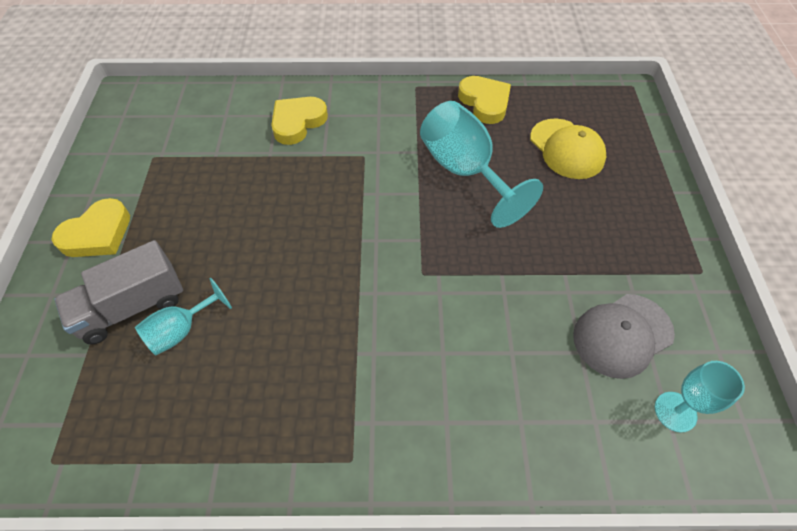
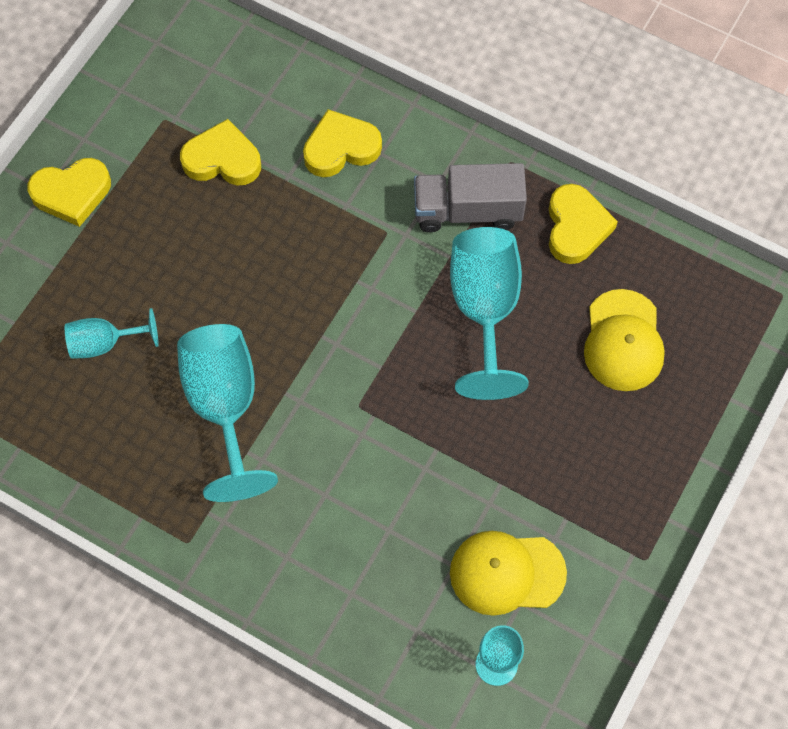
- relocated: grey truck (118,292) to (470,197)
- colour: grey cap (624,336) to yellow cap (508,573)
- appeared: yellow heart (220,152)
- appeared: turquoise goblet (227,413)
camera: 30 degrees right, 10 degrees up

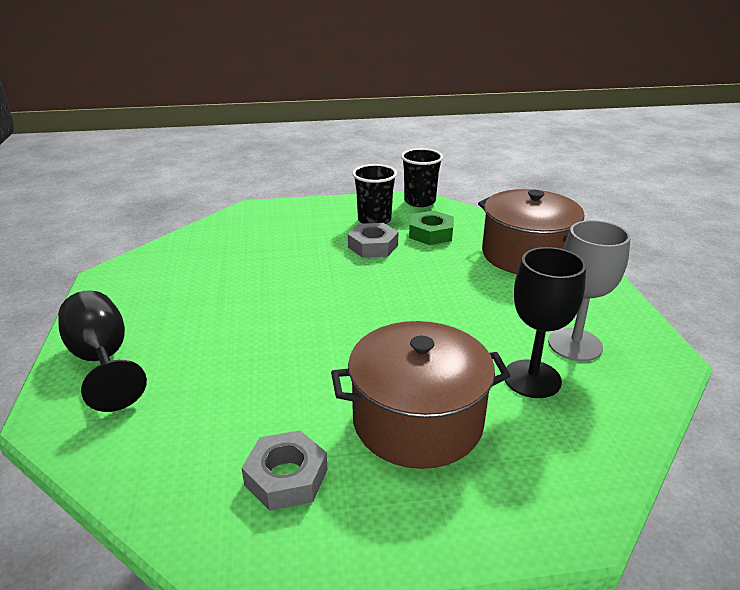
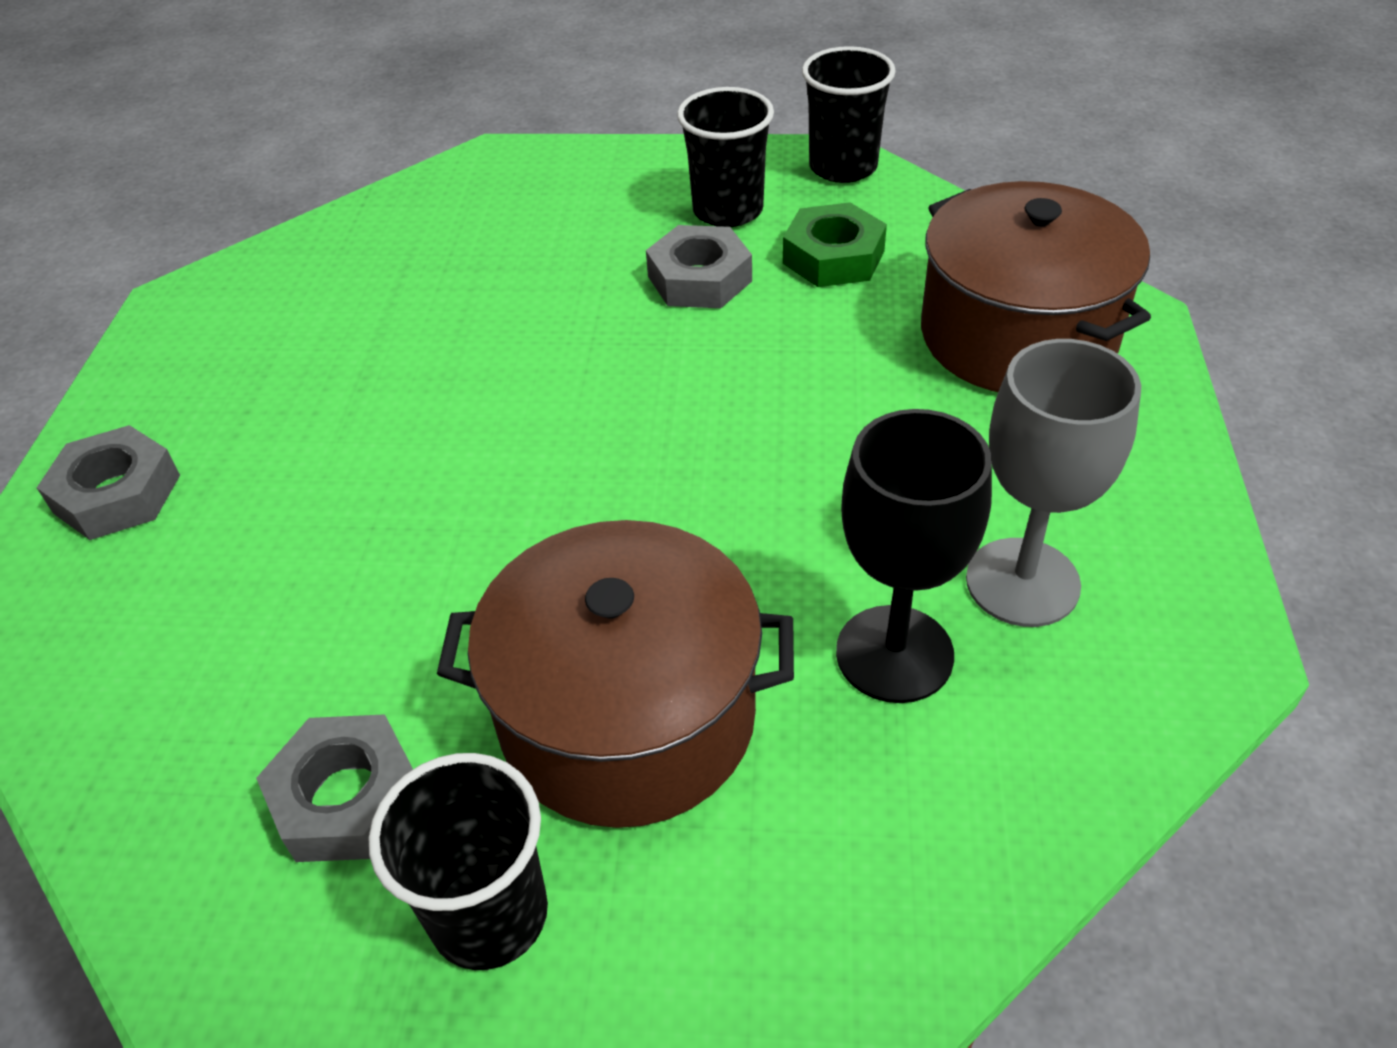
- exchanged: black goblet (102,351) to grey nut (108,482)
- appeared: black cup (458,861)
camera: 15 degrees right, 15 degrees up

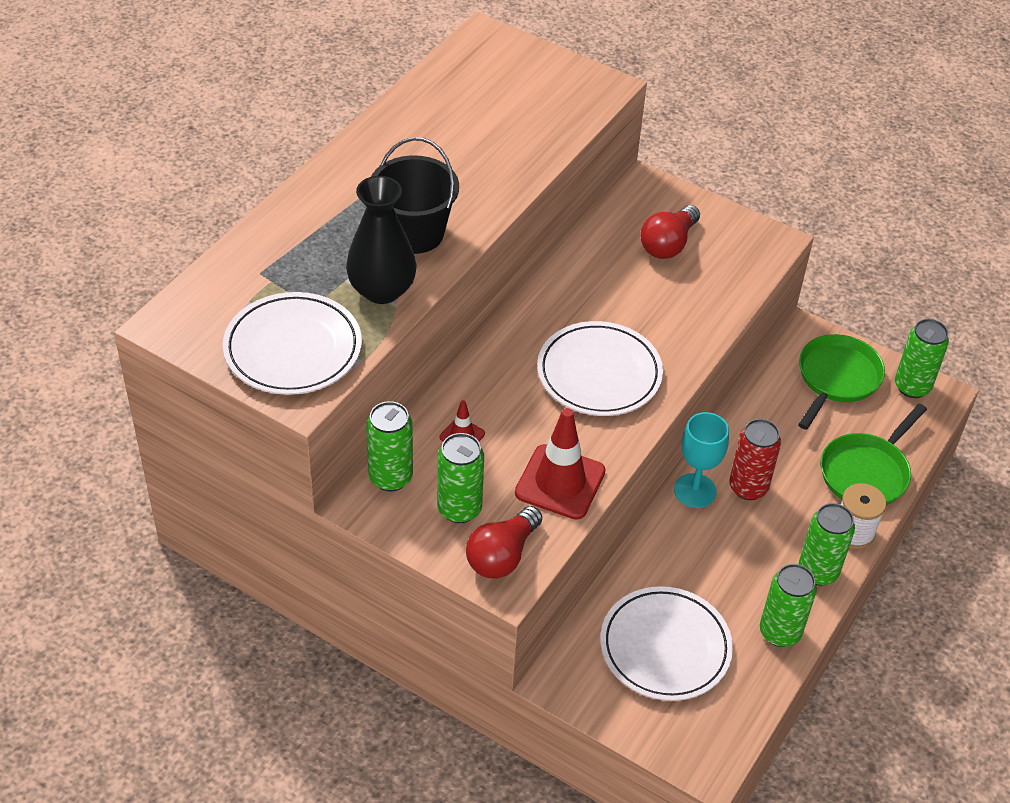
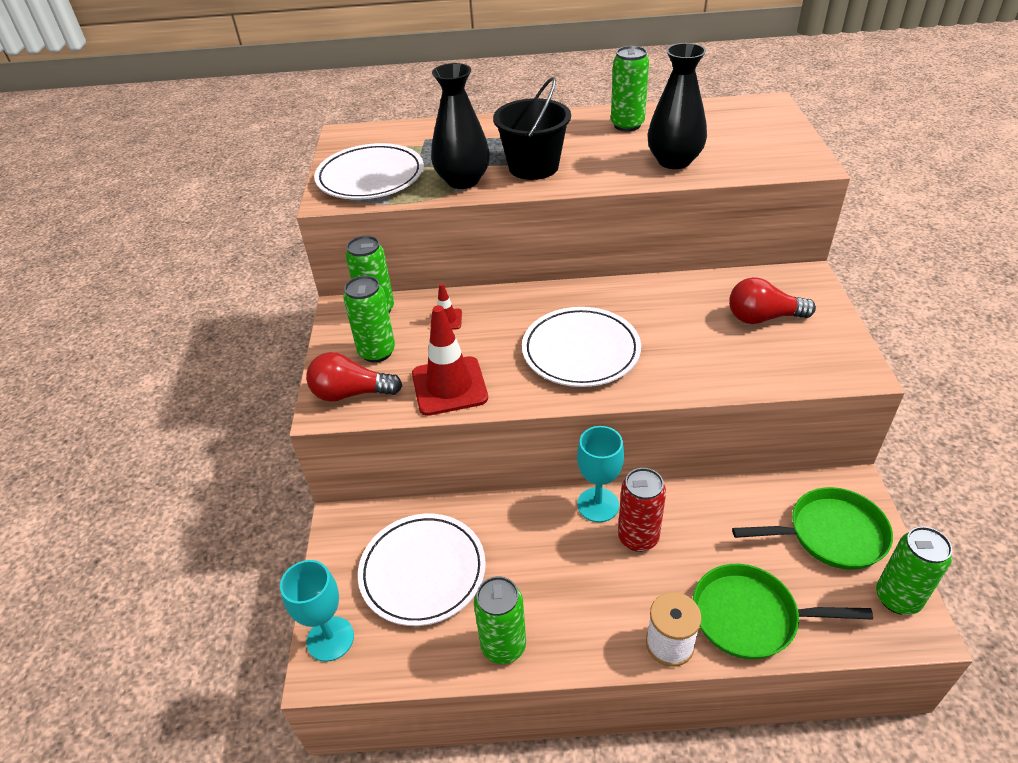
- relocated: green can (827,544) to (630,89)
- appeared: black vase (677,106)
- appeared: turquoise goblet (317,611)
camera: 60 degrees right, 5 degrees down

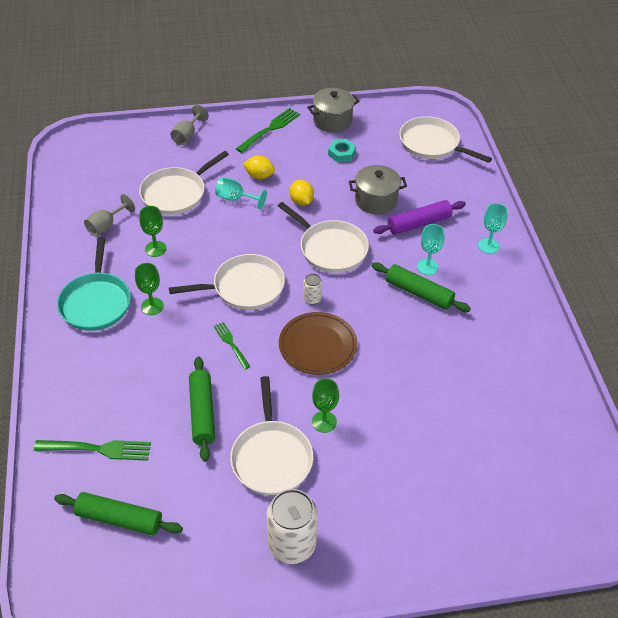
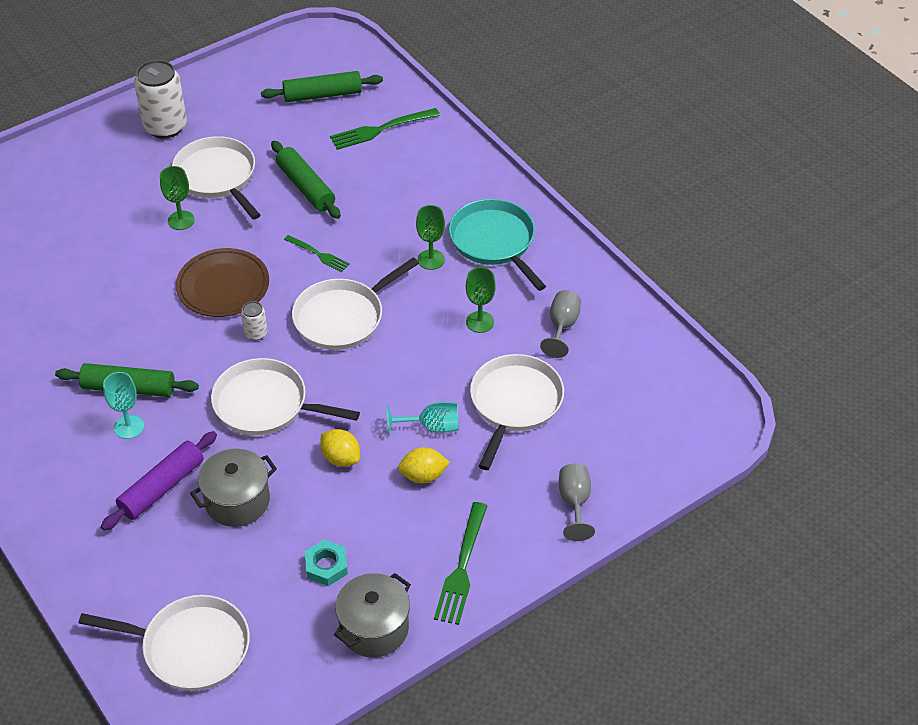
- missing: turquoise goblet (493,228)
camera: 155 degrees right, 0 degrees up

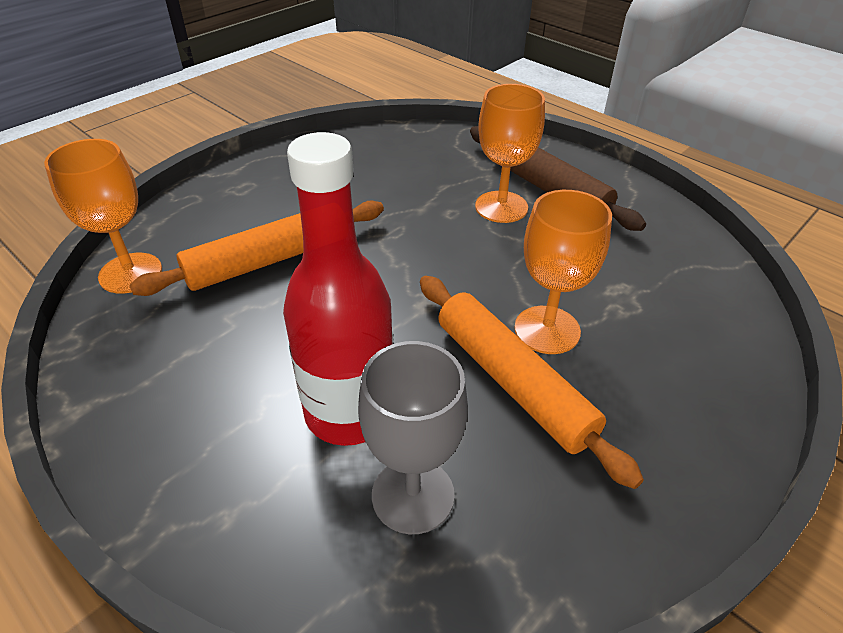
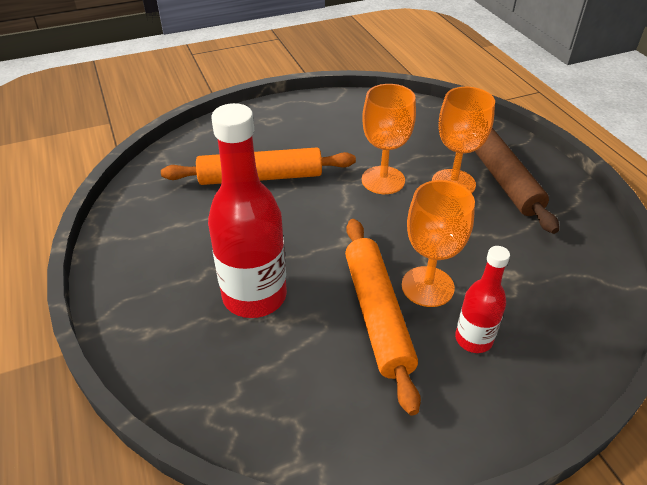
- relocated: orange goblet (103,216) to (389,139)
- missing: grey goblet (413,437)
- appeared: red bottle (482,299)
camera: 25 degrees right, 0 degrees up

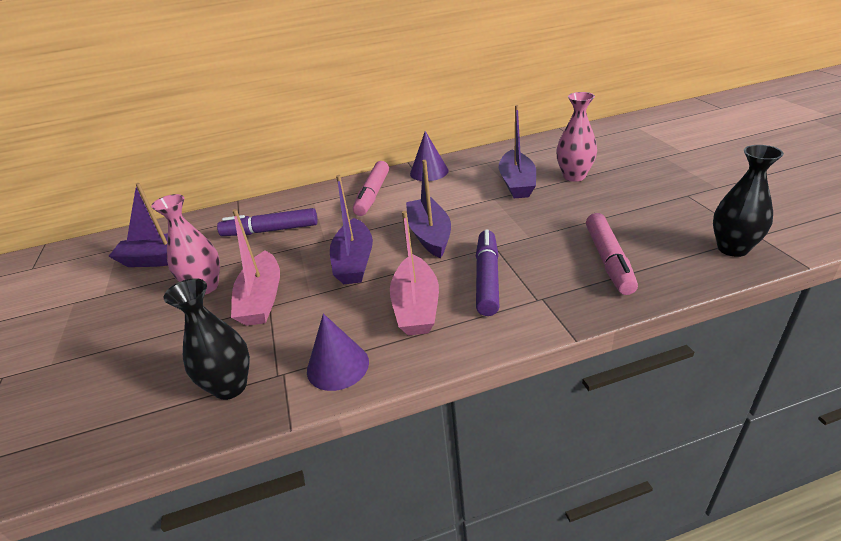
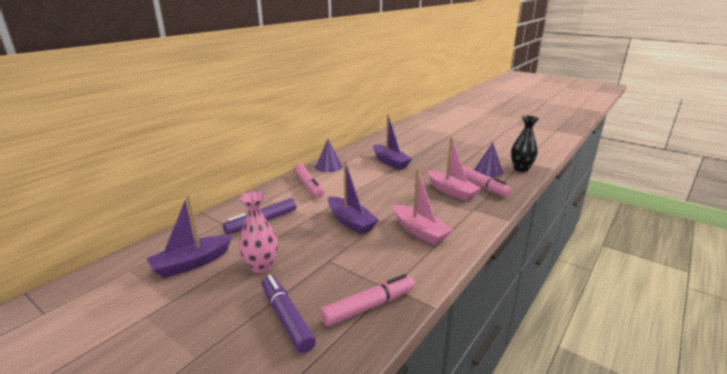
- missing: pink vase (576,137)
- missing: purple boat (428,209)
- relocated: pink boat (255,267) to (454,169)
- relocated: purple marker (487,272) to (289,314)
- exchanged: black vase (207,339) to pink marker (367,300)
- relocated: purple cone (338,352) to (489,159)
camera: 40 degrees left, 10 degrees down

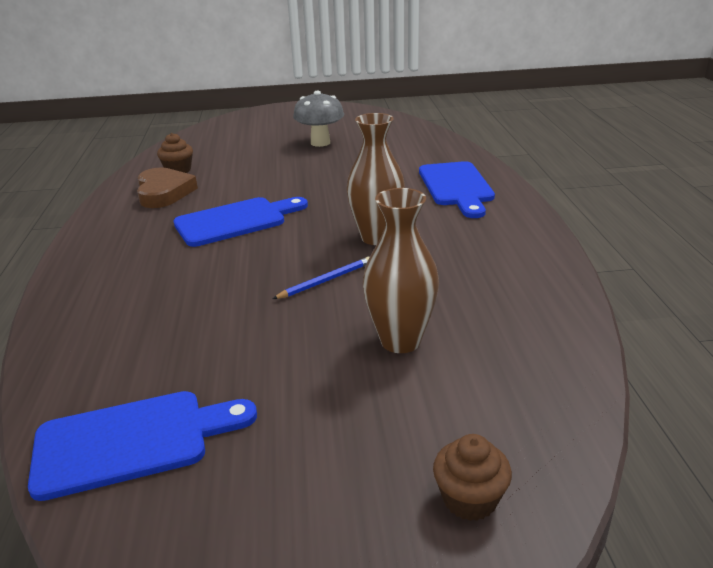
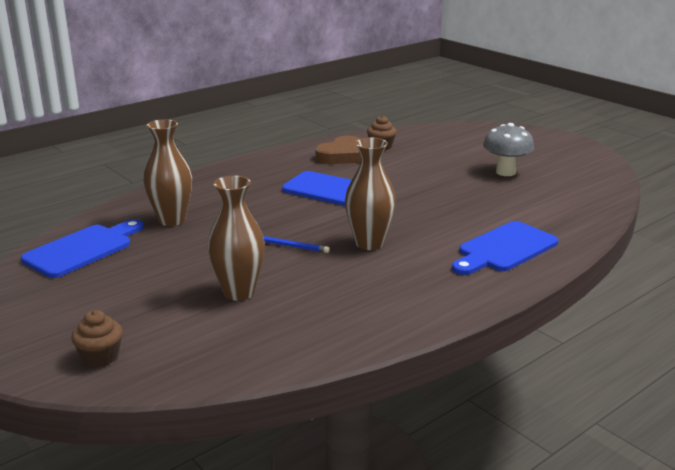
- spun: blue cutting board (142,446) = (82,248) 90 degrees counterclockwise
- appeared: brown vase (168,172)
camera: 55 degrees right, 5 degrees down

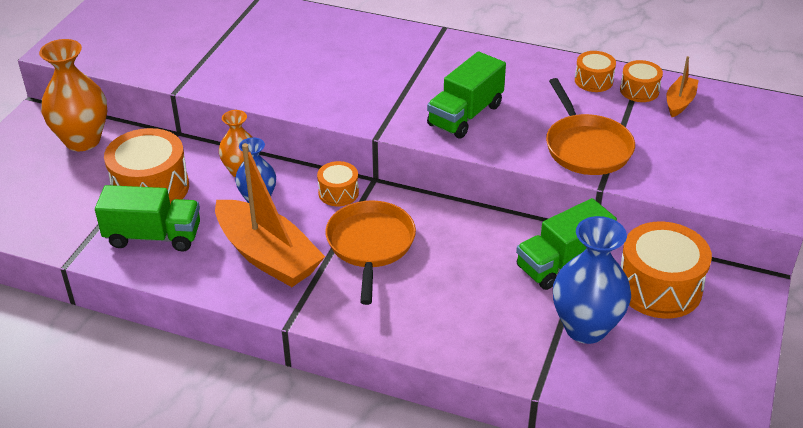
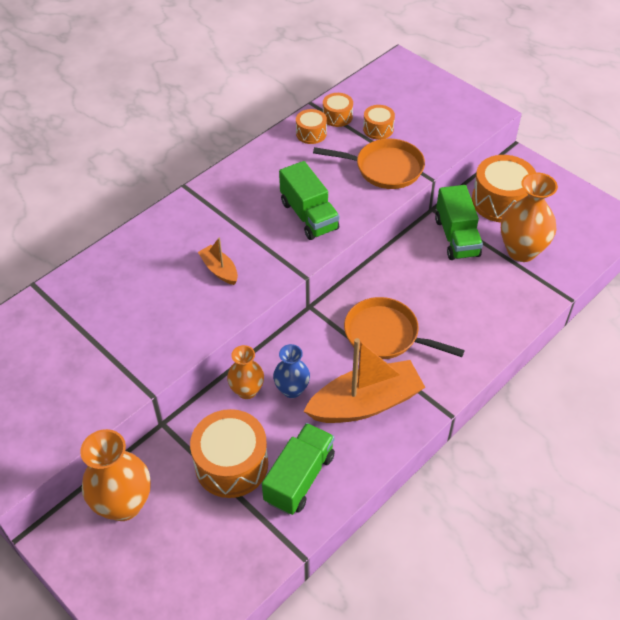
- relocated: orange boat (682,86) to (218,261)
- relocated: orange drum (338,183) to (379,122)
- colour: blue vase (592,280) to orange vase (529,217)
camera: 65 degrees left, 10 degrees up

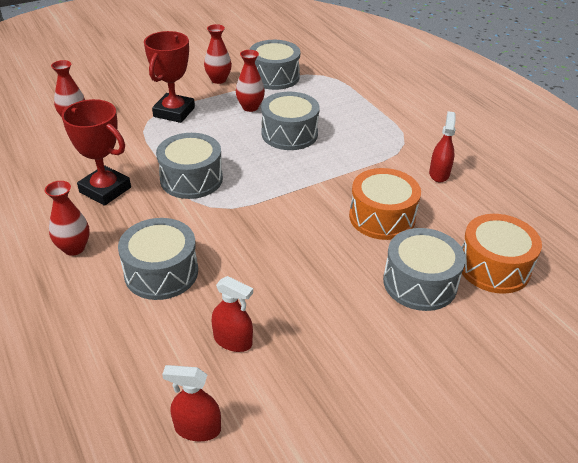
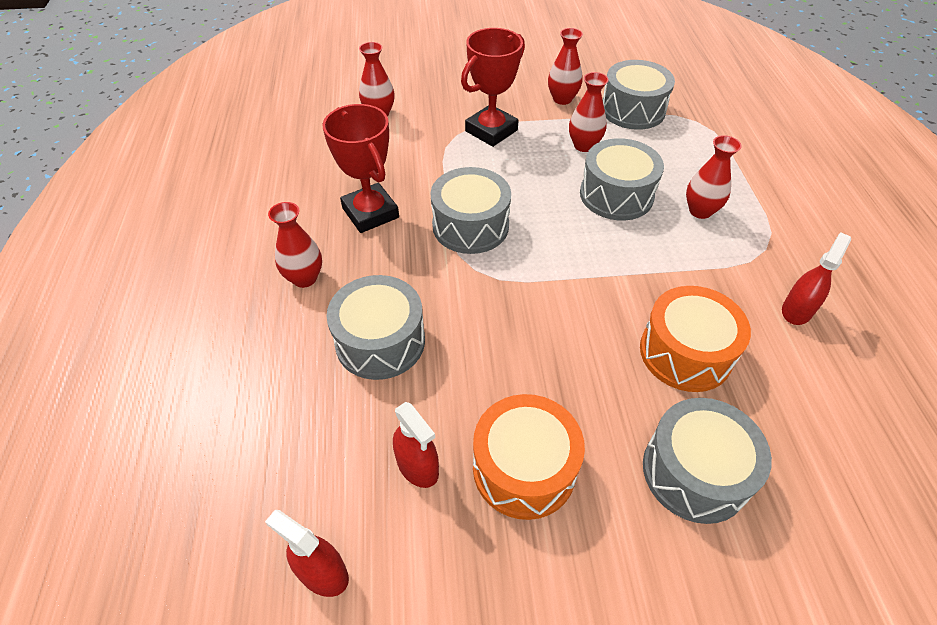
- relocated: orange drum (502,254) to (529,457)
- appeared: red vase (714,177)
camera: 25 degrees right, 10 degrees up

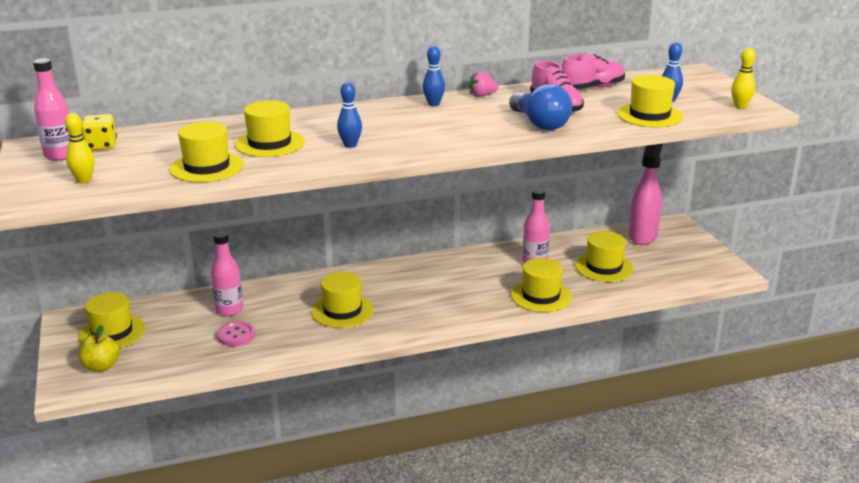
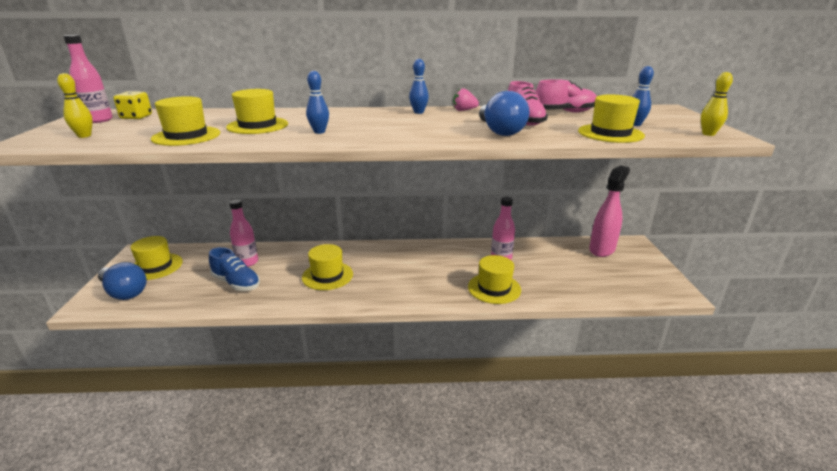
- missing: yellow hat (604,256)
- exchanged: pink button (236,333) to blue shoe (234,269)
- exchanged: yellow apple (99,348) to blue light bulb (122,281)
camera: 15 degrees right, 0 degrees up

